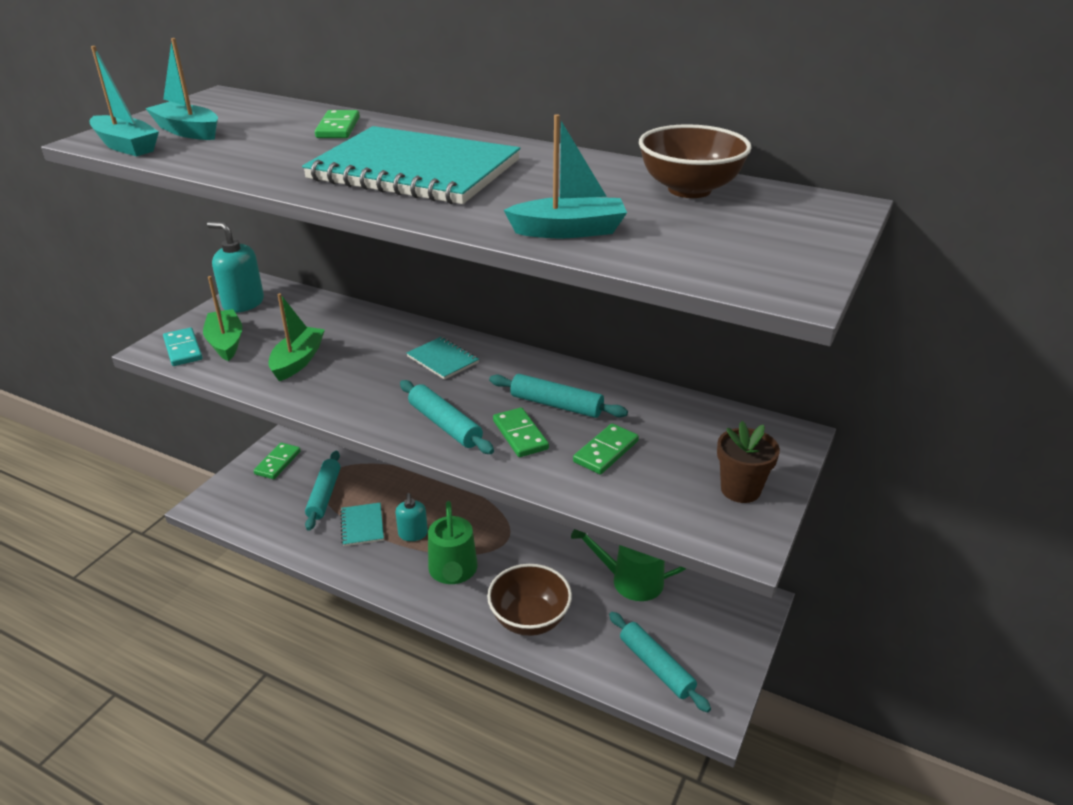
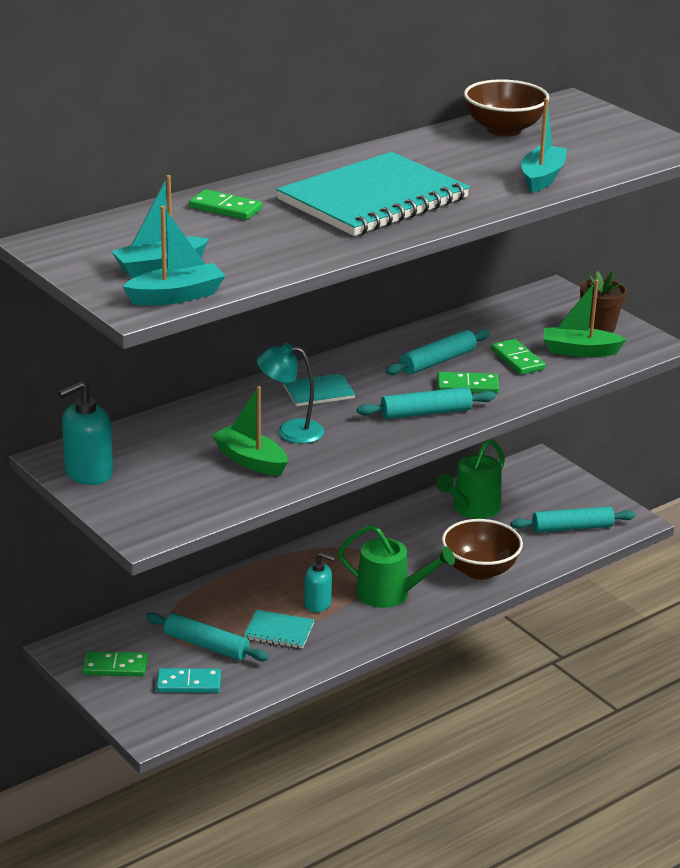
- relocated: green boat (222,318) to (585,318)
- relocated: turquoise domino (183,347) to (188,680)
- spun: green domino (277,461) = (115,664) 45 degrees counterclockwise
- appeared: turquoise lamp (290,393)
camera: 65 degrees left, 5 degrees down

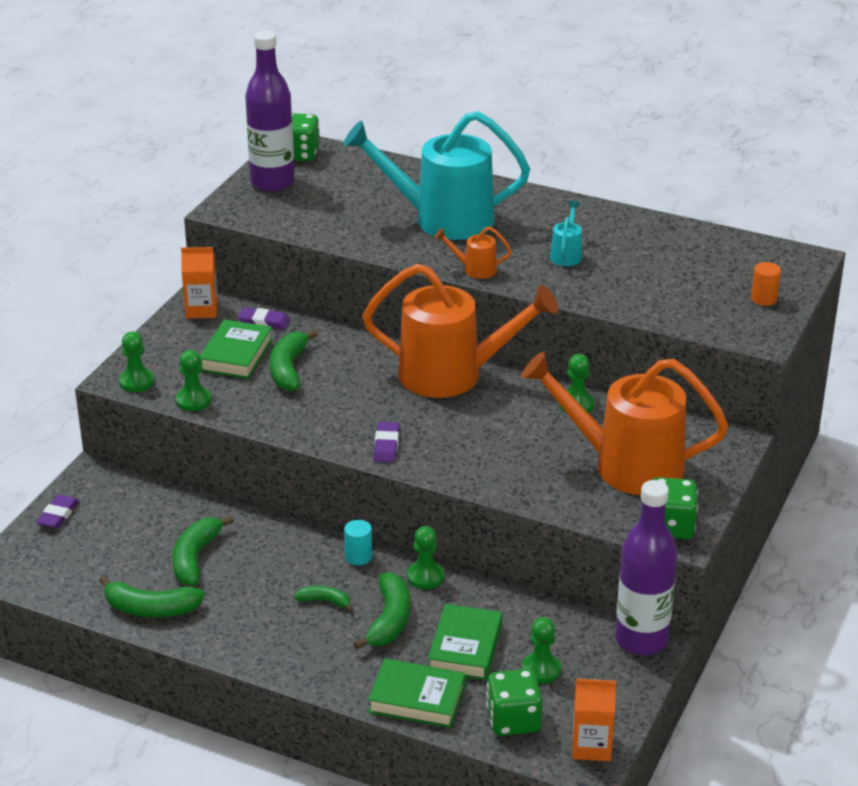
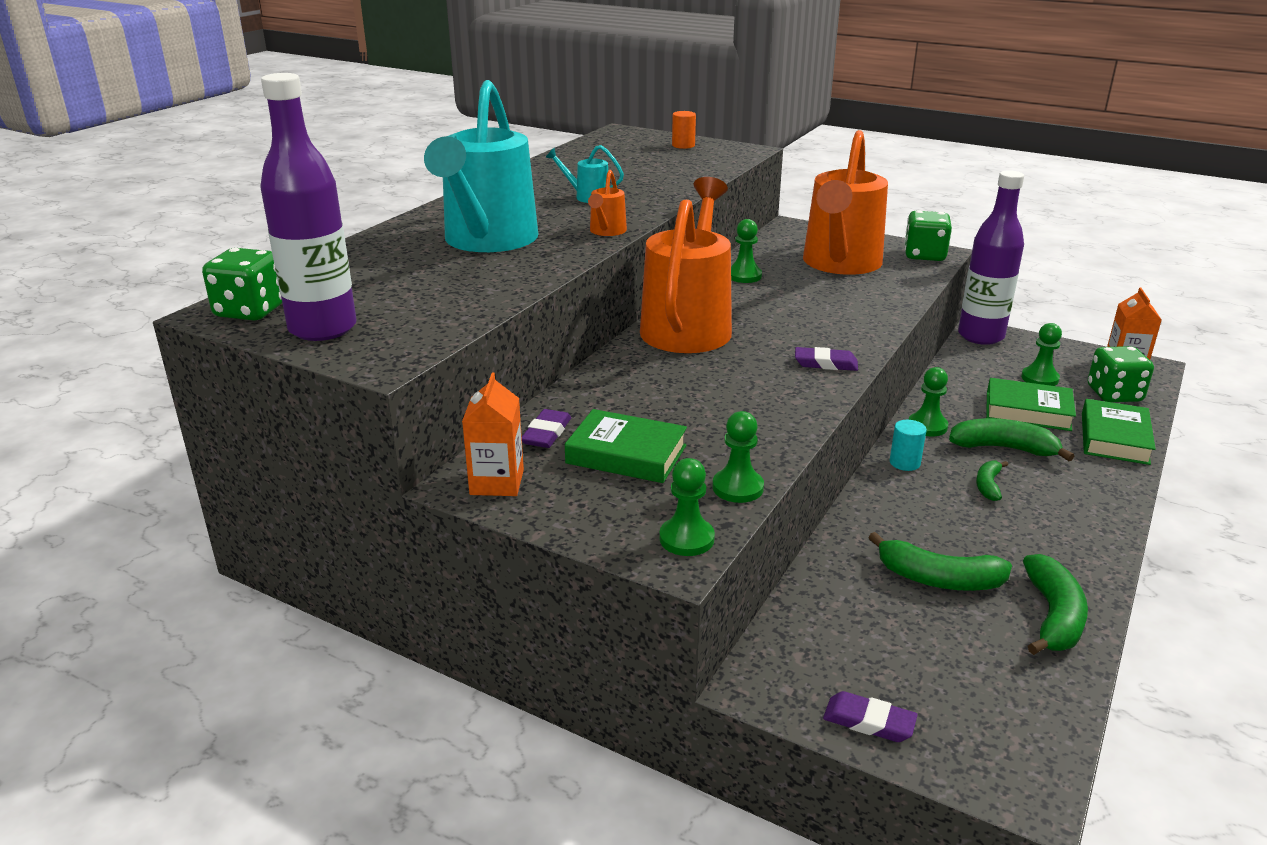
- missing: green banana (294,360)
camera: 85 degrees left, 5 degrees down

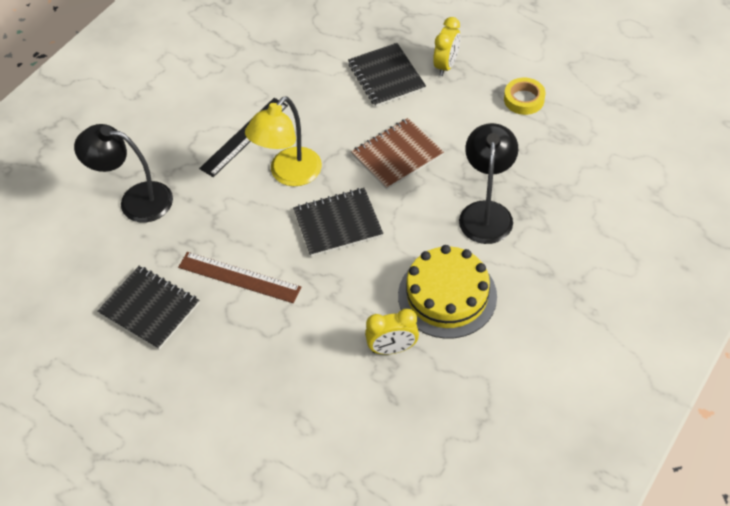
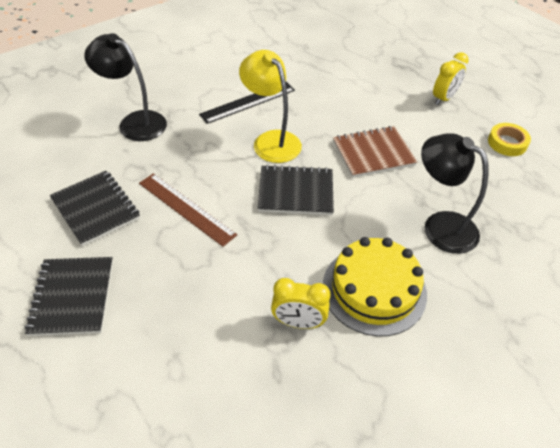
- relocated: black notebook (387,75) to (69,296)
- spun: yellow lamp (283,141) = (270,106) 90 degrees clockwise
- spun: black lamp (488,183) = (455,193) 75 degrees counterclockwise
camera: 15 degrees right, 5 degrees down

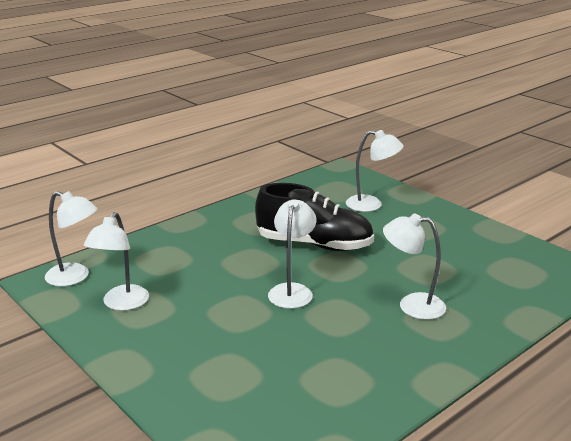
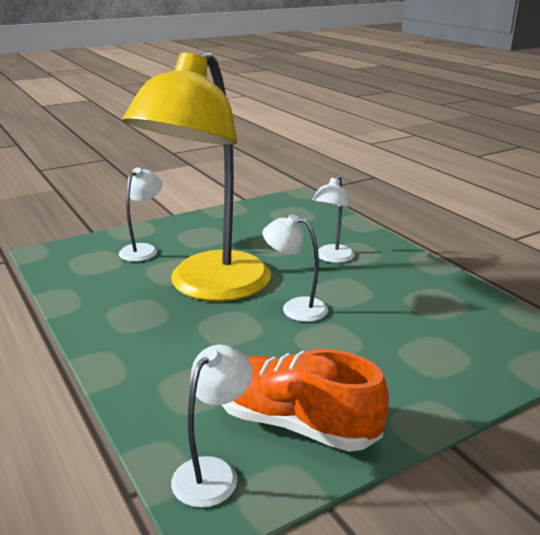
- exchanged: black shoe (314,217) to yellow lamp (197,176)
- exchanged: white lamp (116,261) to orange shoe (305,400)
camera: 80 degrees left, 0 degrees up

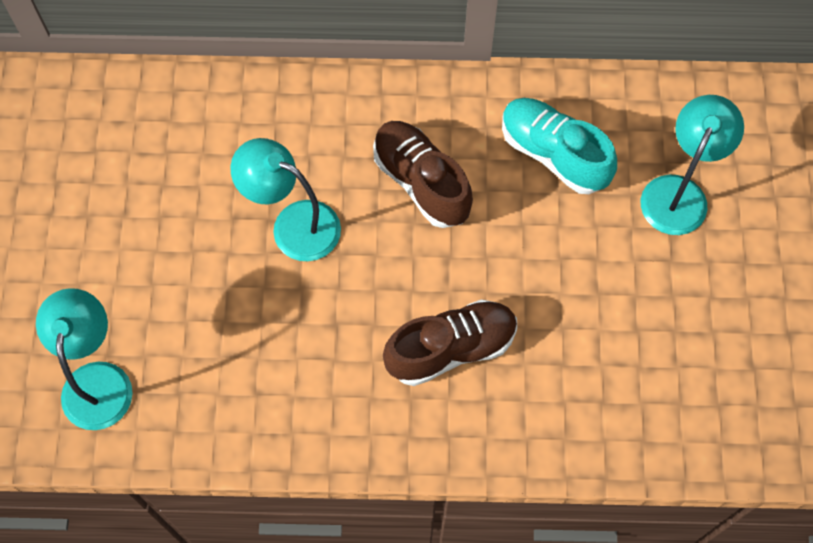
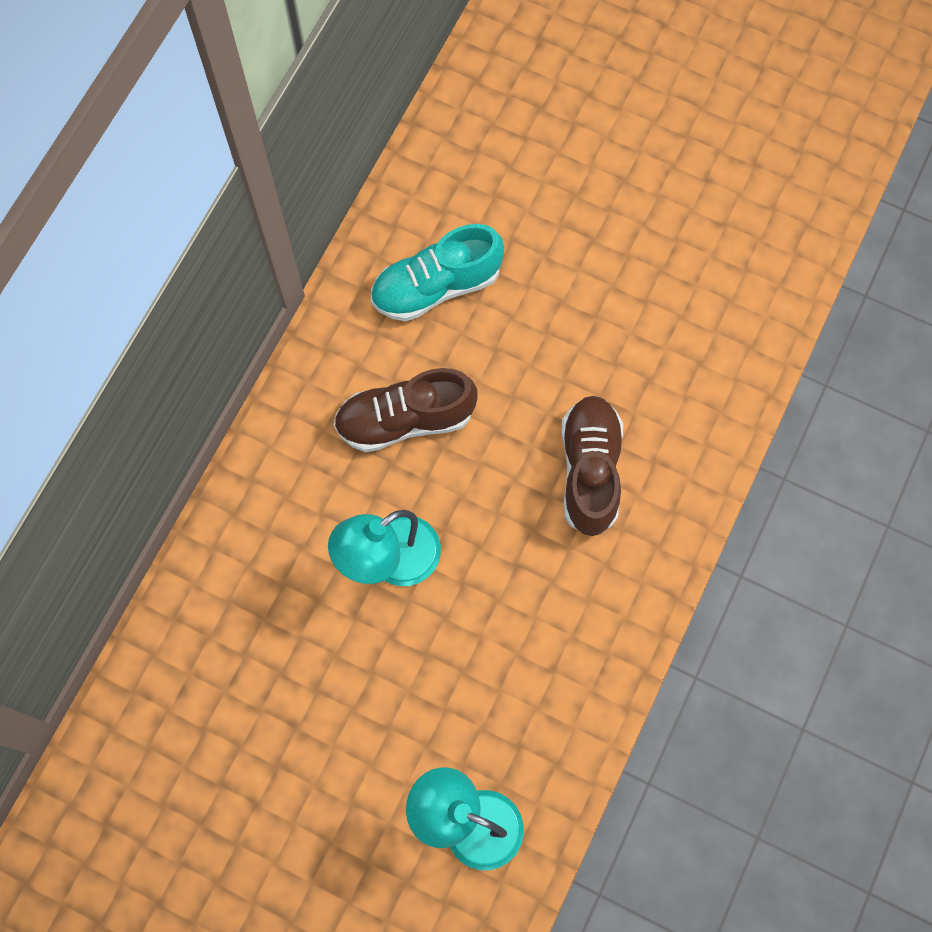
- missing: turquoise lamp (692,165)
camera: 65 degrees left, 5 degrees up

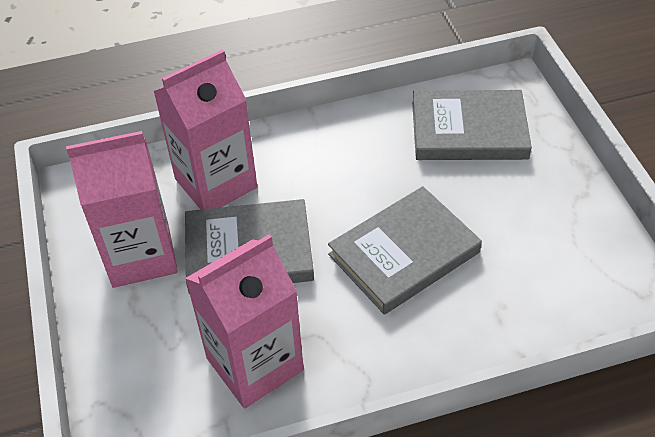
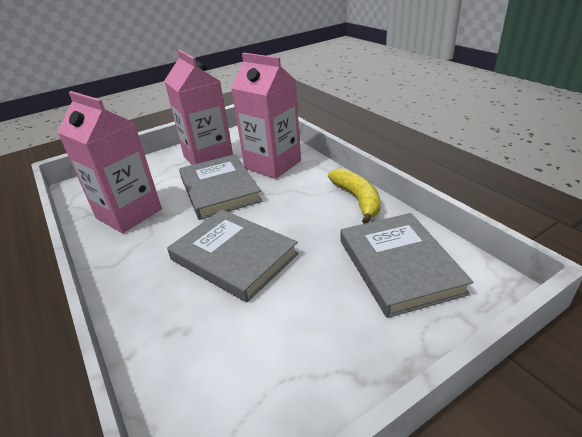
- appeared: yellow banana (354,196)
camera: 75 degrees right, 15 degrees down

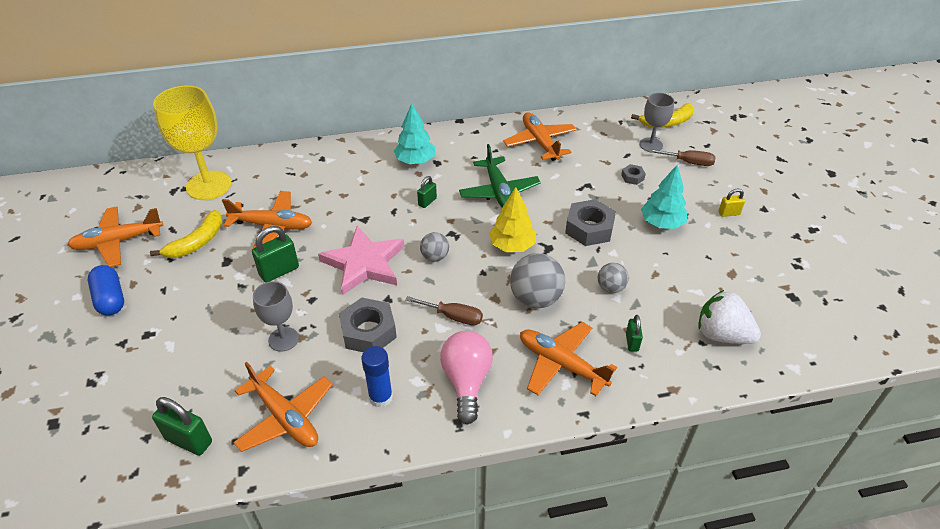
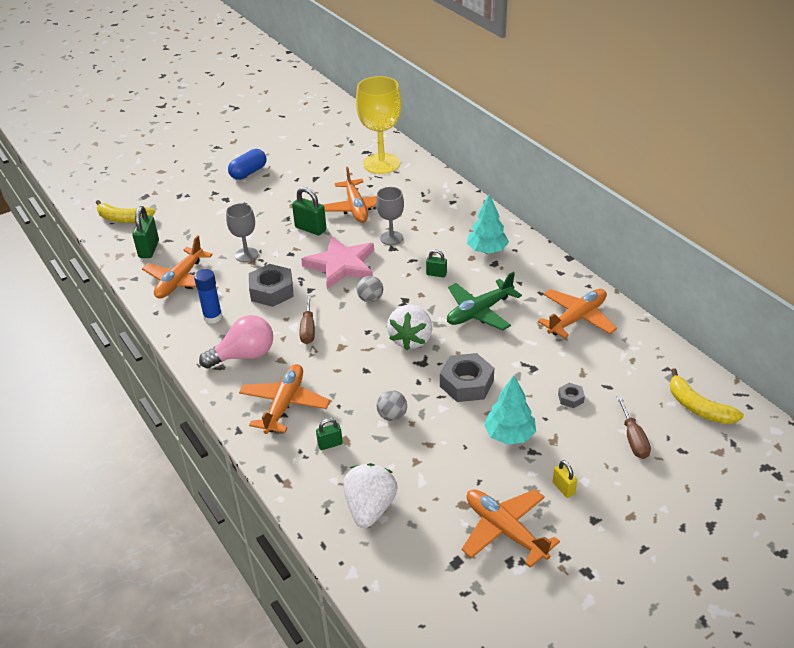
- relocated: grey goblet (657,122) to (390,216)
- exchanged: yellow tree (512,219) to white strawberry (409,327)
- relocated: orange plane (115,236) to (511,528)
- relocated: yellow banana (186,234) to (125,211)
- missing: grey ball (537,280)
camera: 70 degrees right, 5 degrees down

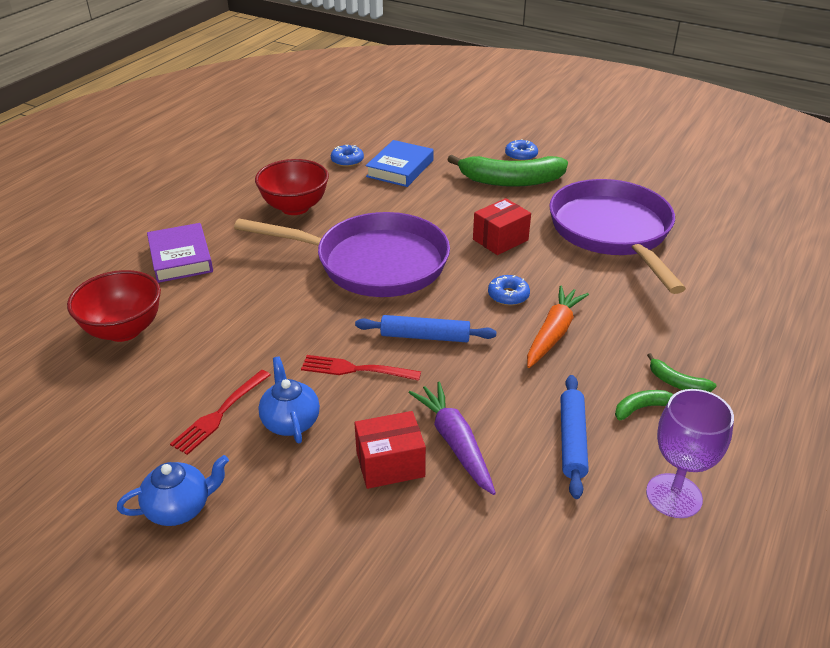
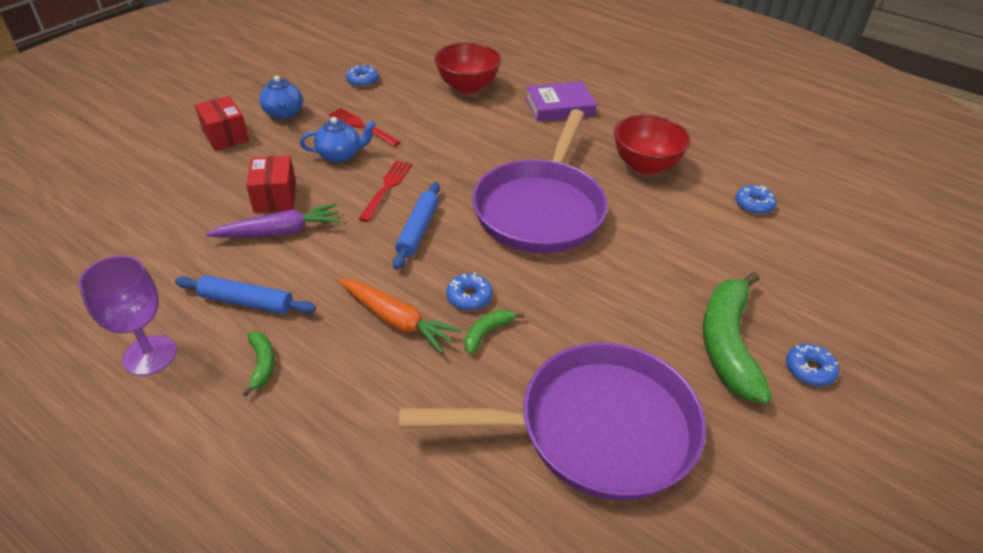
- missing: blue book (400,163)
- relocated: red box (502,226) to (222,123)
- relocated: green banana (681,372) to (494,332)
- appeared: blue donut (362,76)
camera: 95 degrees right, 5 degrees up

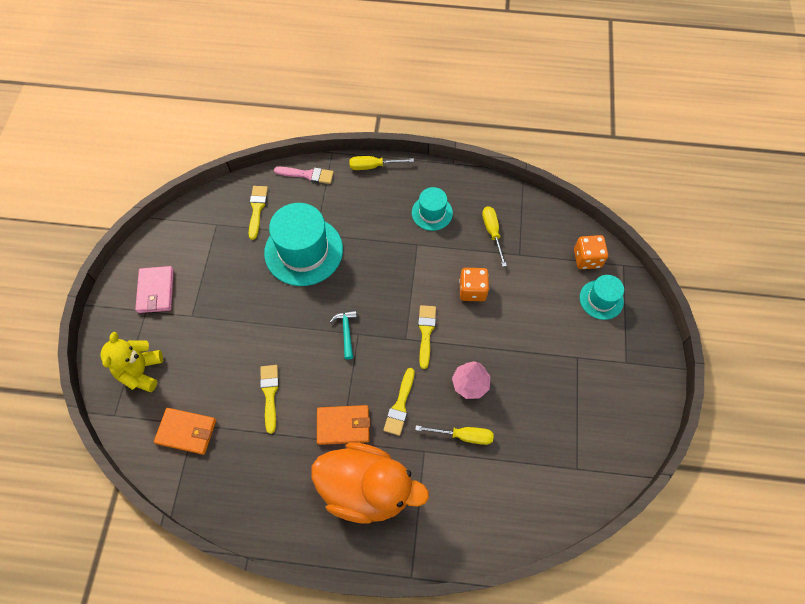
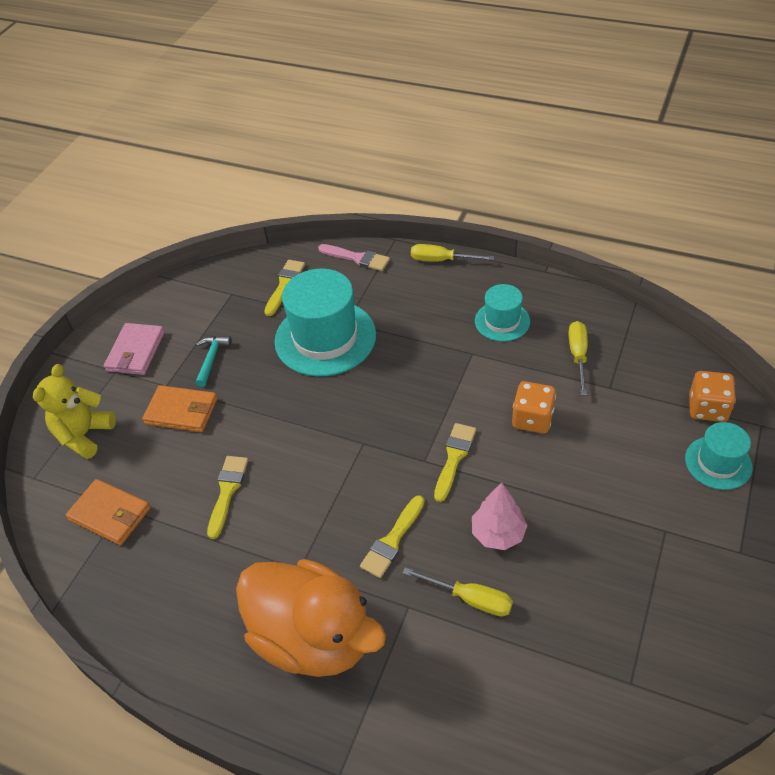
- relocated: turquoise hammer (343,335) to (213,361)
- relocated: orange wallet (343,425) to (179,408)
camera: 20 degrees right, 15 degrees down

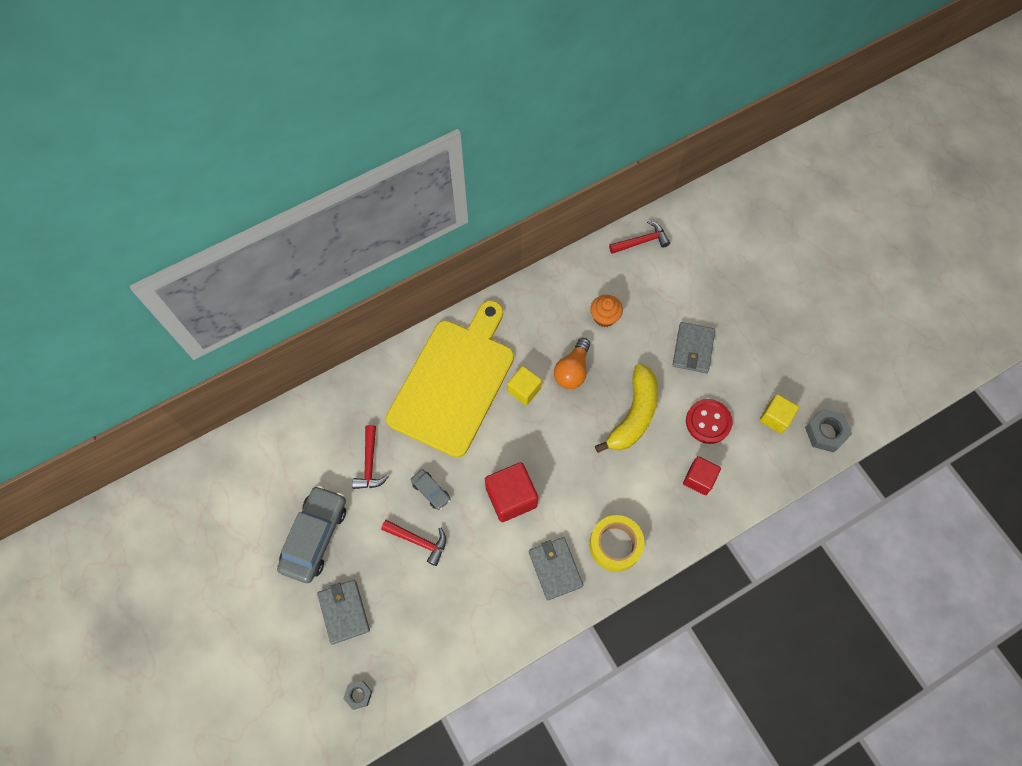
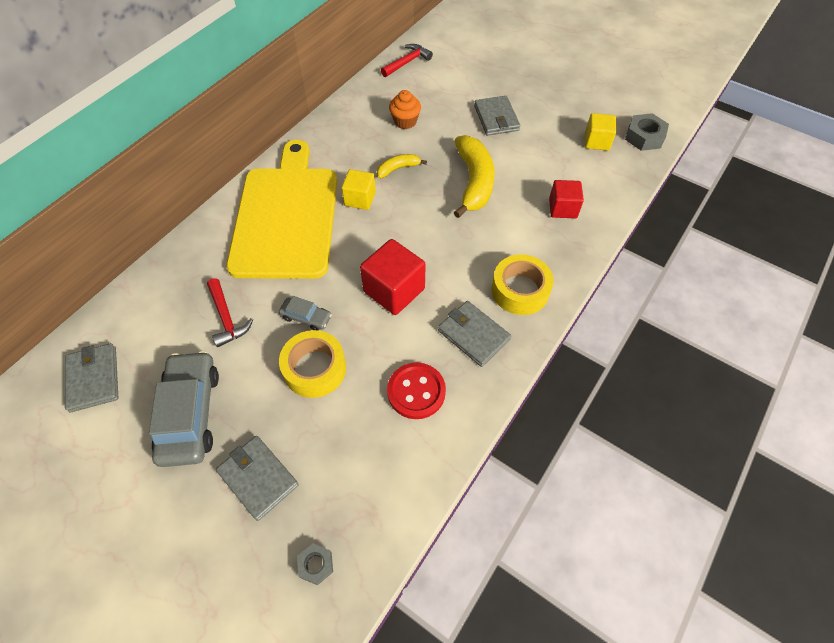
- exchanged: orange light bulb (572,363) to yellow banana (402,166)
- relocated: red button (709,421) to (416,390)
- exchanged: red hammer (413,543) to yellow tape (312,364)
- appeared: grey wallet (91,377)
camera: 25 degrees left, 10 degrees down

